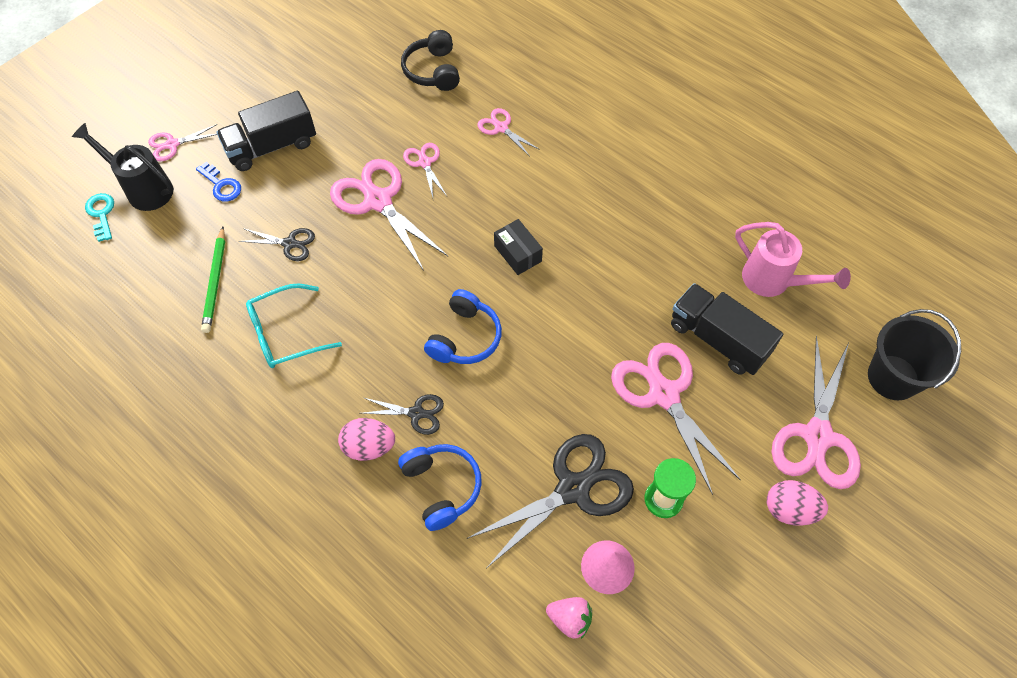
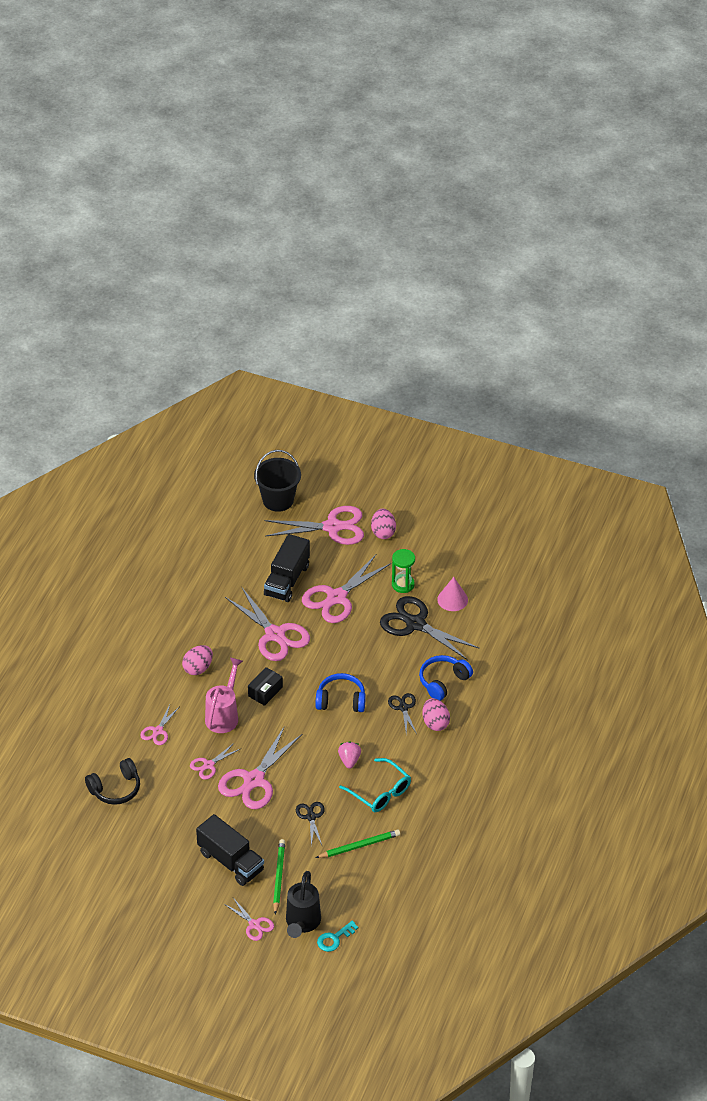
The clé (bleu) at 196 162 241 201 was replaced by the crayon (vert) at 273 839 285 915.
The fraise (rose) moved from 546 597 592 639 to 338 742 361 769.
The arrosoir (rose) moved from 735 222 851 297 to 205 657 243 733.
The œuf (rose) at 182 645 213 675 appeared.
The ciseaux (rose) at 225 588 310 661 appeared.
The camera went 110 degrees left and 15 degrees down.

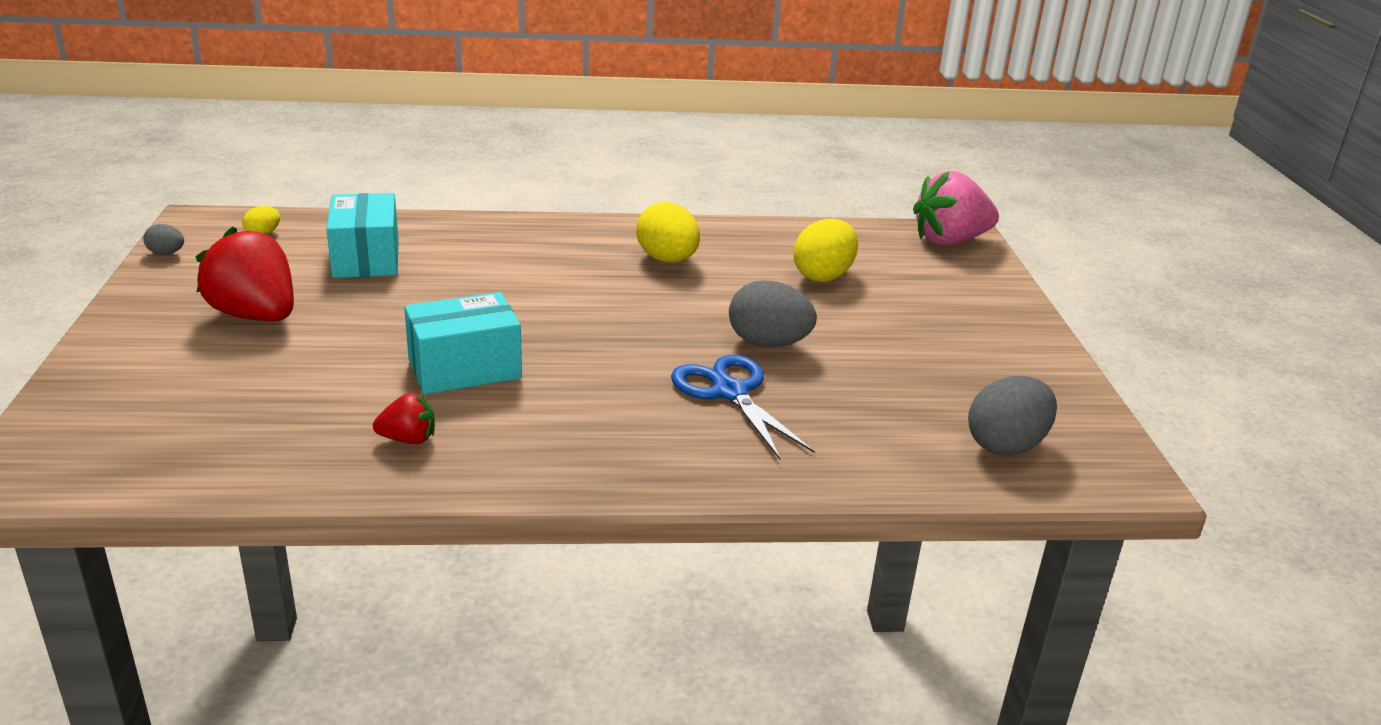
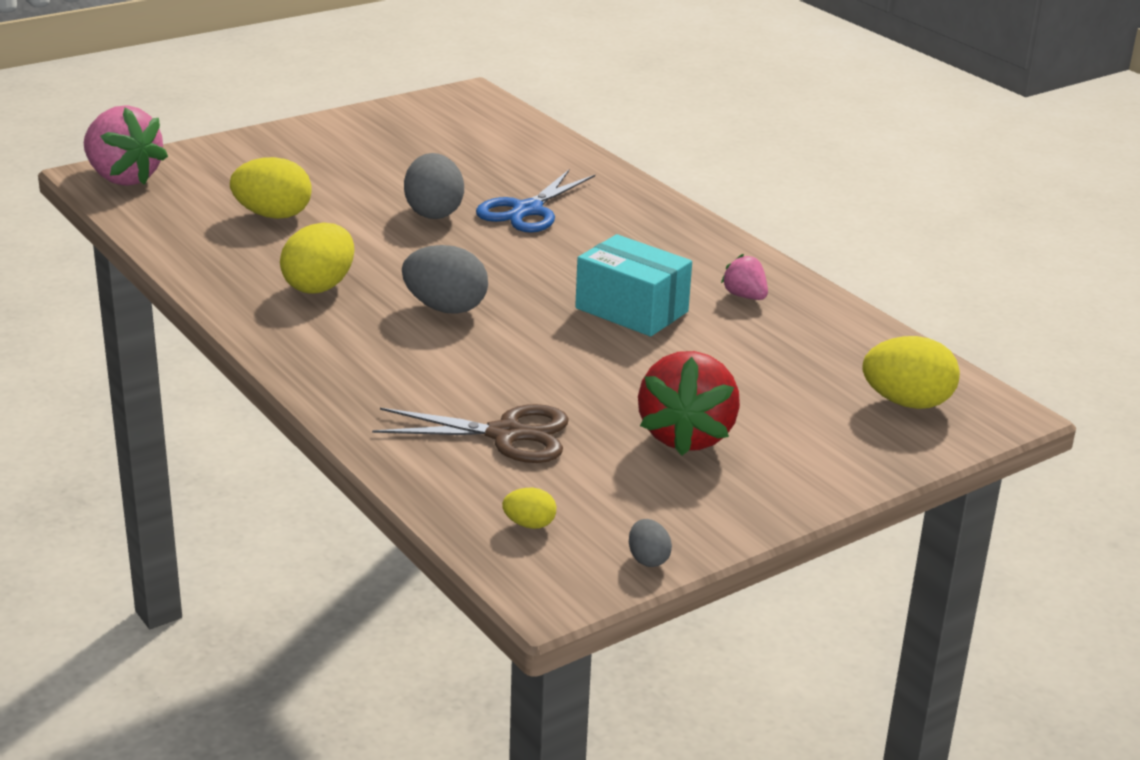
The boîte (turquoise) at 326 193 399 278 was replaced by the ciseaux (marron) at 372 404 569 463.
The fraise (rouge) at 373 393 435 444 became the fraise (rose) at 721 254 768 300.
The œuf (gris) moved from 968 376 1057 456 to 402 245 488 314.
The œuf (jaune) at 863 336 960 409 appeared.
The camera went 120 degrees left and 0 degrees up.

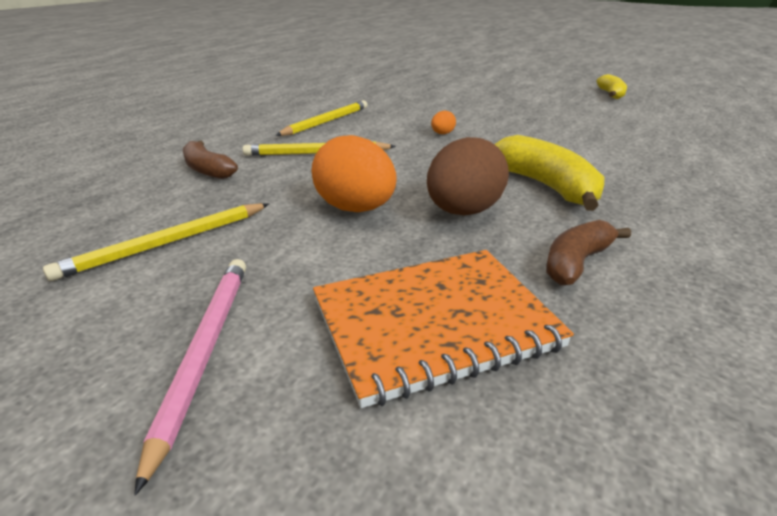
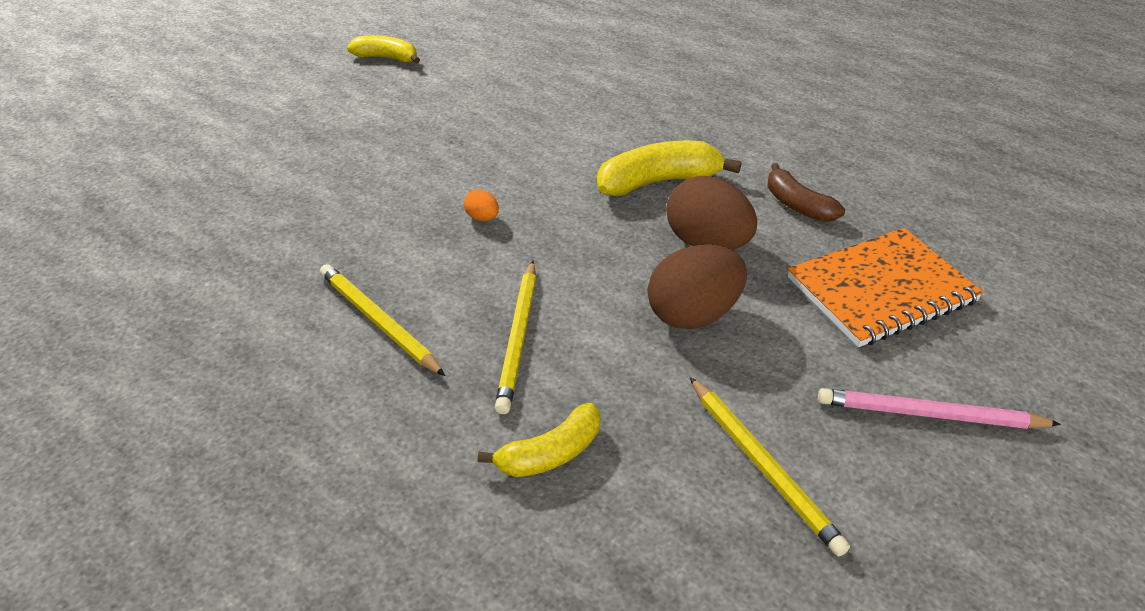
The banane (marron) at 183 141 238 179 became the banane (jaune) at 478 403 600 477.
The œuf (orange) at 312 135 397 212 became the œuf (marron) at 648 244 747 329.
The carnet (orange) at 313 250 574 408 turned 75 degrees clockwise.
The camera went 80 degrees left and 10 degrees up.

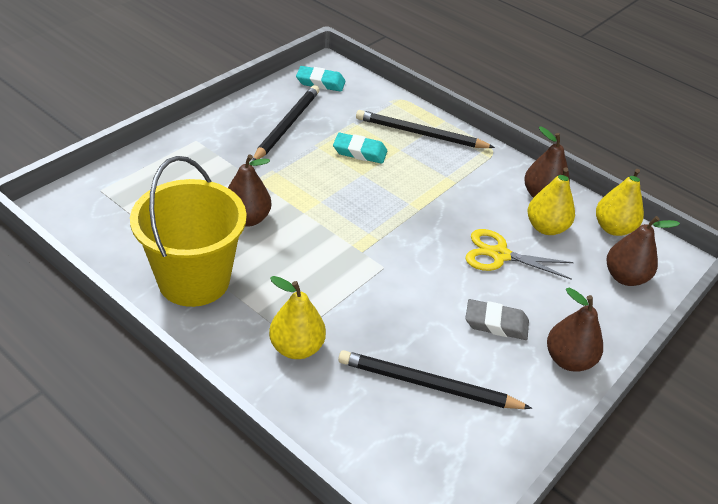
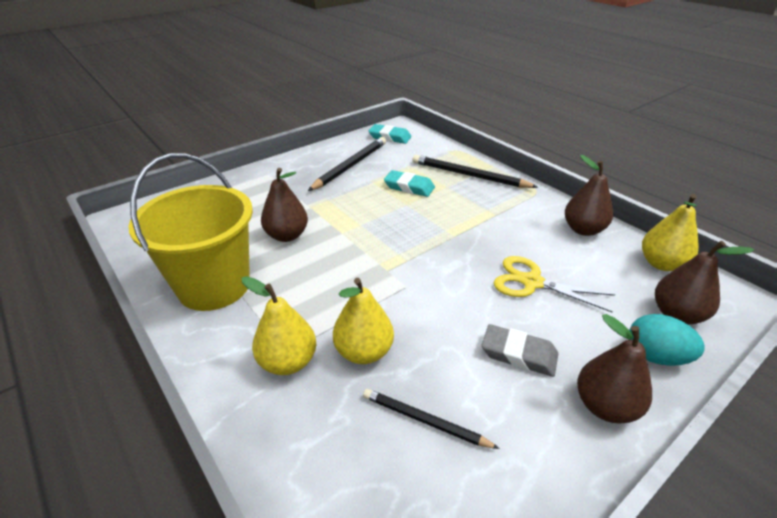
The crayon (noir) at 338 350 532 409 changed to 0.61 times the size.
The poire (jaune) moved from 528 167 575 235 to 333 278 394 364.
The œuf (turquoise) at 629 314 705 366 appeared.
The camera went 15 degrees right and 5 degrees down.

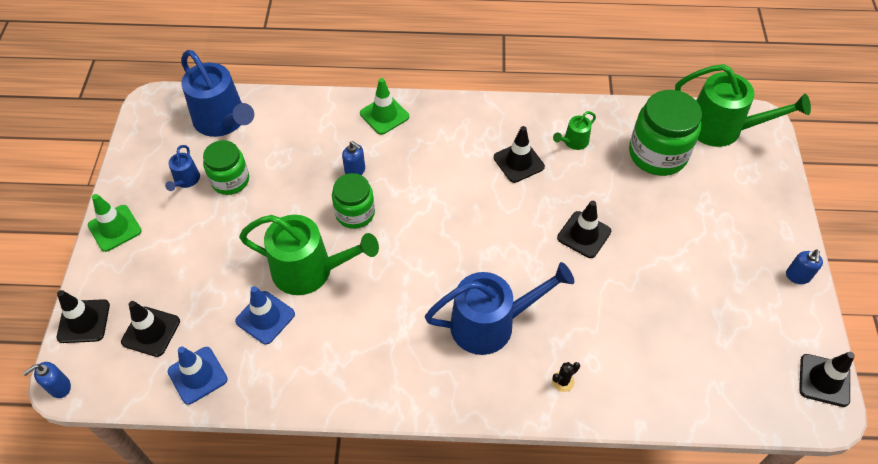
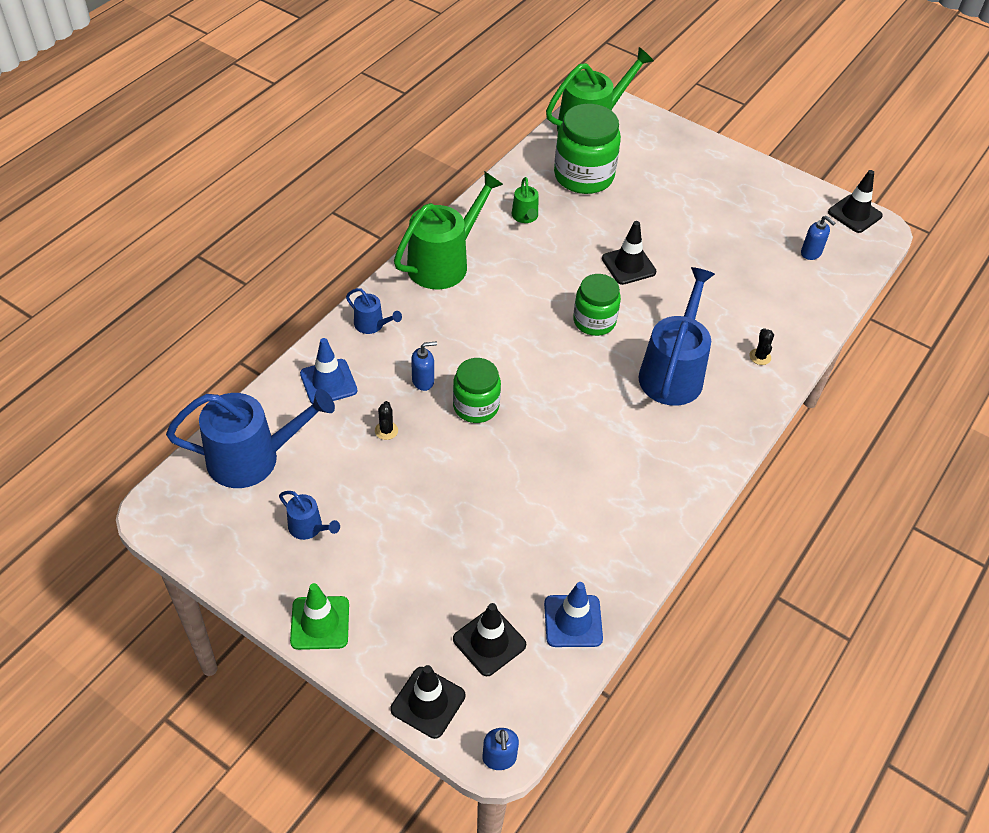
The bocal (vert) moved from 203 140 249 195 to 573 274 621 336.
The cône de chantier (bleu) moved from 235 286 295 345 to 300 338 357 404.
The arrosoir (vert) moved from 239 215 379 295 to 394 171 503 289.
The cône de chantier (vert) at 360 78 409 135 was replaced by the arrosoir (bleu) at 346 288 402 334.
The cône de chantier (noir) at 494 126 545 183 disappeared.
The distributeur de savon (bleu) moved from 786 249 823 284 to 801 216 835 260.
The cactus (noir) at 375 401 398 440 appeared.
The camera went 60 degrees left and 5 degrees down.

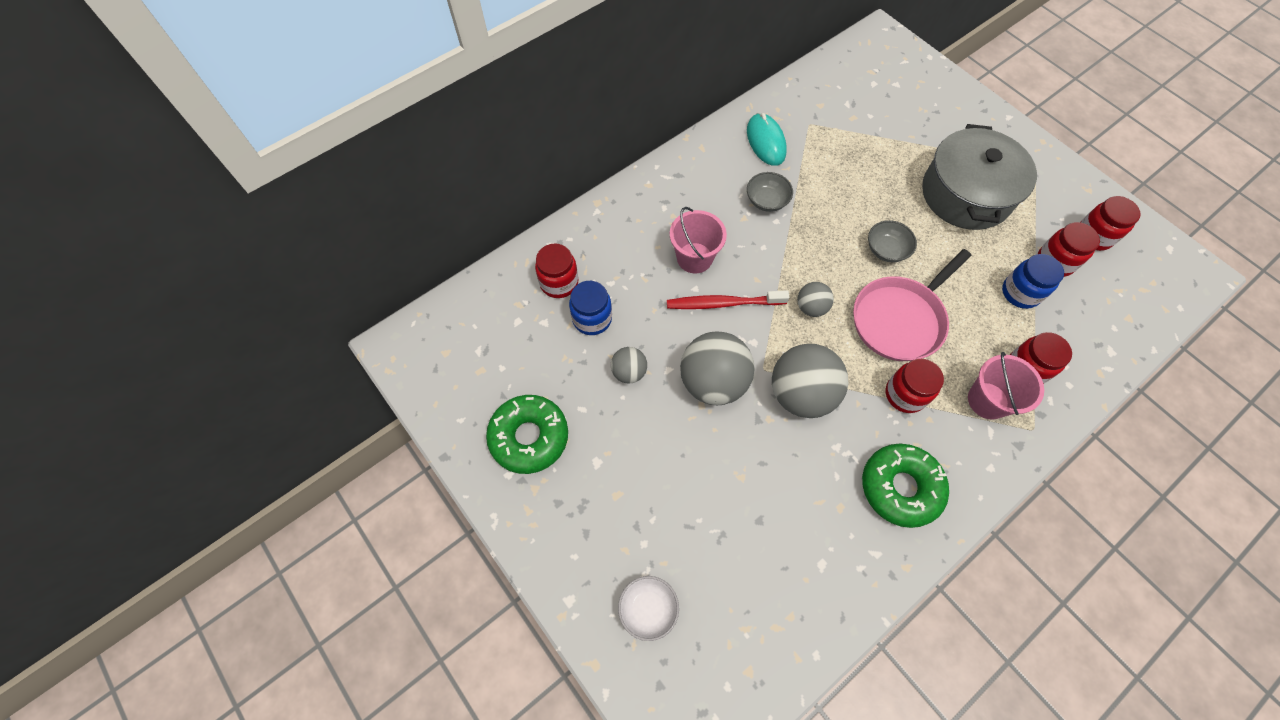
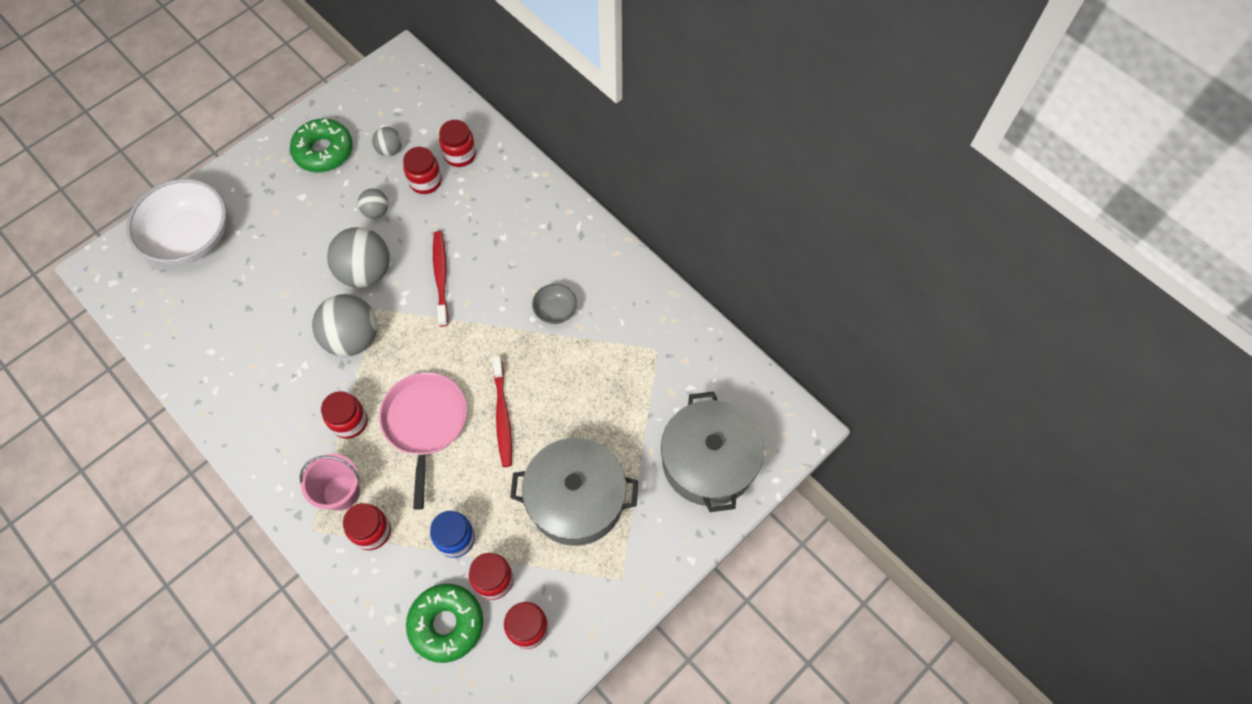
The bocal (bleu) at 569 281 612 335 became the bocal (rouge) at 403 147 442 194.
The bol (blanc) at 618 576 679 641 changed to 2.23 times the size.
The seau (rose) at 670 207 727 273 disappeared.
The souris (turquoise) at 747 113 787 166 disappeared.
The balle (gris) moved from 797 282 834 317 to 372 127 402 156.
The poêle (rose) at 853 249 971 361 turned 45 degrees clockwise.
The beignet (vert) moved from 862 444 949 528 to 406 584 483 663.
The bol (gris) at 868 220 917 262 was replaced by the brosse à dents (rouge) at 492 357 512 467.
The marmite (gris) at 661 391 764 512 appeared.
The camera went 85 degrees right and 0 degrees up.

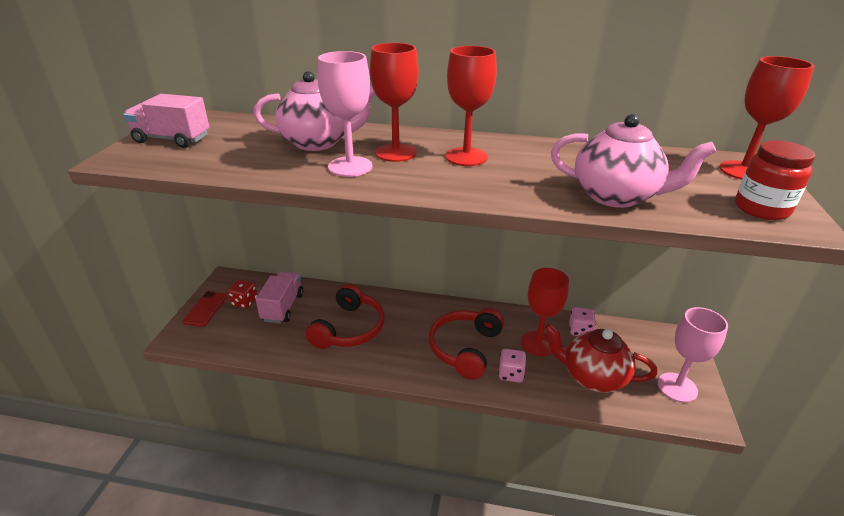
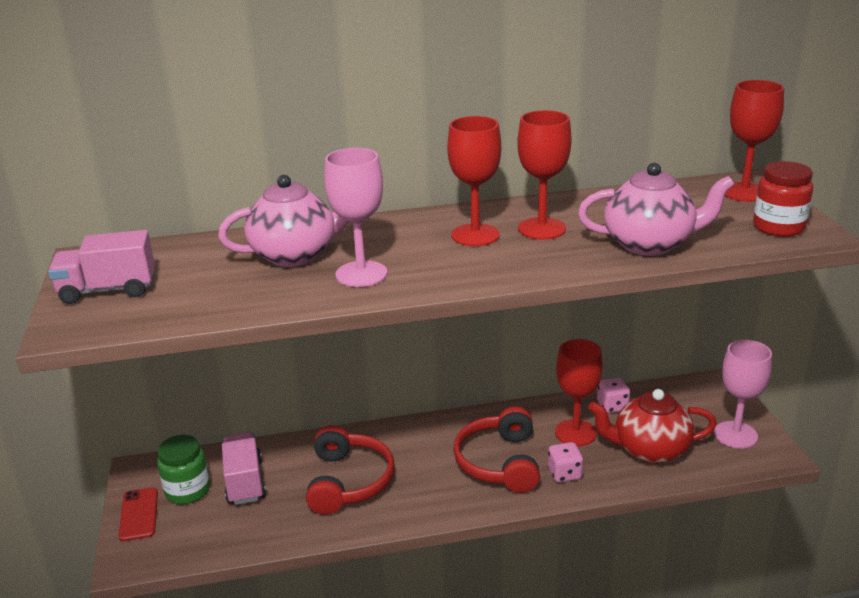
The dé (rouge) at 228 280 257 308 was replaced by the bocal (vert) at 157 435 210 504.
The verre à pied (rouge) moved from 370 43 419 162 to 517 110 572 240.
The camera went 20 degrees left and 5 degrees down.

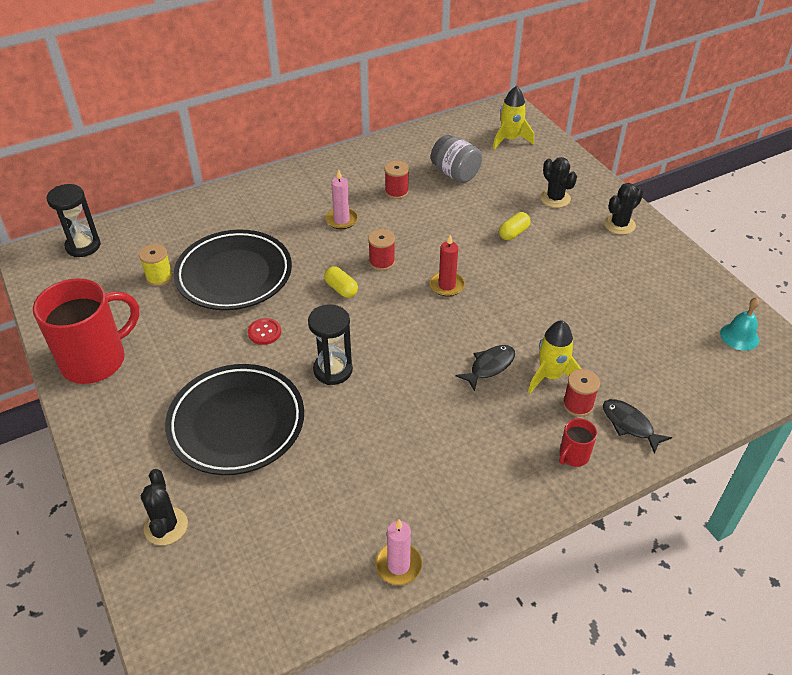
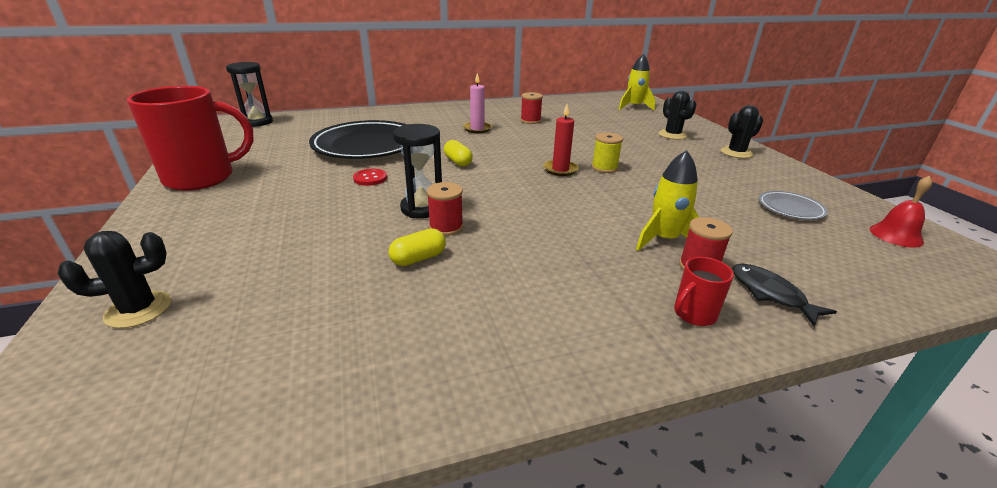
The bobine (jaune) moved from 139 244 173 286 to 591 132 623 173.
The cactus (noir) at 141 469 188 545 turned 60 degrees clockwise.
The assiette (noir) at 165 364 304 475 disappeared.
The bobine (rouge) moved from 368 229 395 271 to 427 182 463 236.
The bougie (rose) at 375 520 422 585 disappeared.
The bocal (gris) at 431 135 482 183 disappeared.
The poisson (noir) at 456 345 515 391 disappeared.
The gélule (jaune) moved from 499 212 531 240 to 389 229 446 266.
The cloche (turquoise) at 720 297 759 351 became the cloche (rouge) at 870 176 932 248.
The assiette (gris) at 759 191 828 220 appeared.
The camera went 10 degrees right and 15 degrees down.

